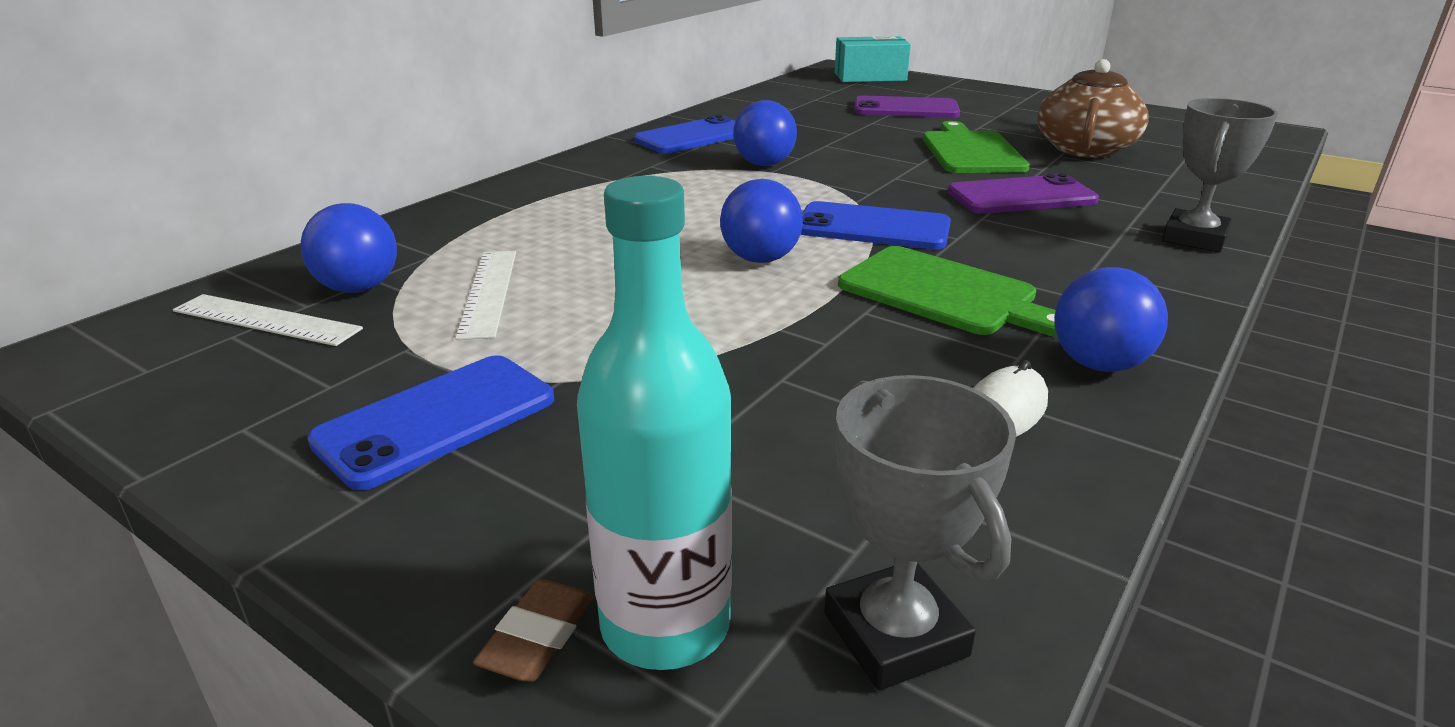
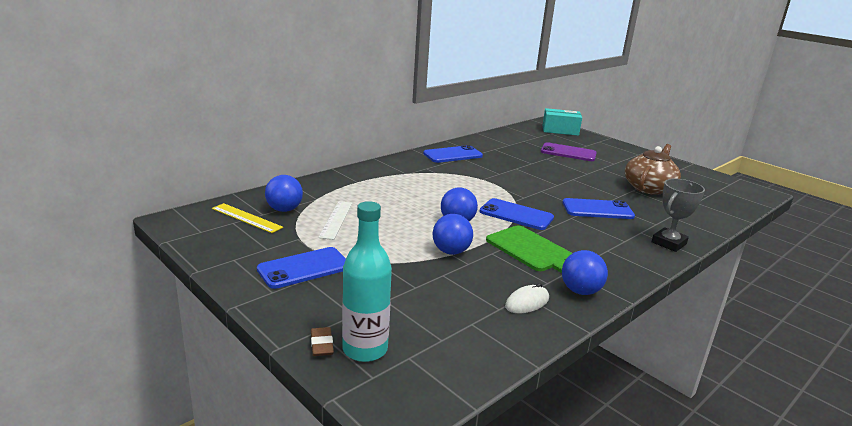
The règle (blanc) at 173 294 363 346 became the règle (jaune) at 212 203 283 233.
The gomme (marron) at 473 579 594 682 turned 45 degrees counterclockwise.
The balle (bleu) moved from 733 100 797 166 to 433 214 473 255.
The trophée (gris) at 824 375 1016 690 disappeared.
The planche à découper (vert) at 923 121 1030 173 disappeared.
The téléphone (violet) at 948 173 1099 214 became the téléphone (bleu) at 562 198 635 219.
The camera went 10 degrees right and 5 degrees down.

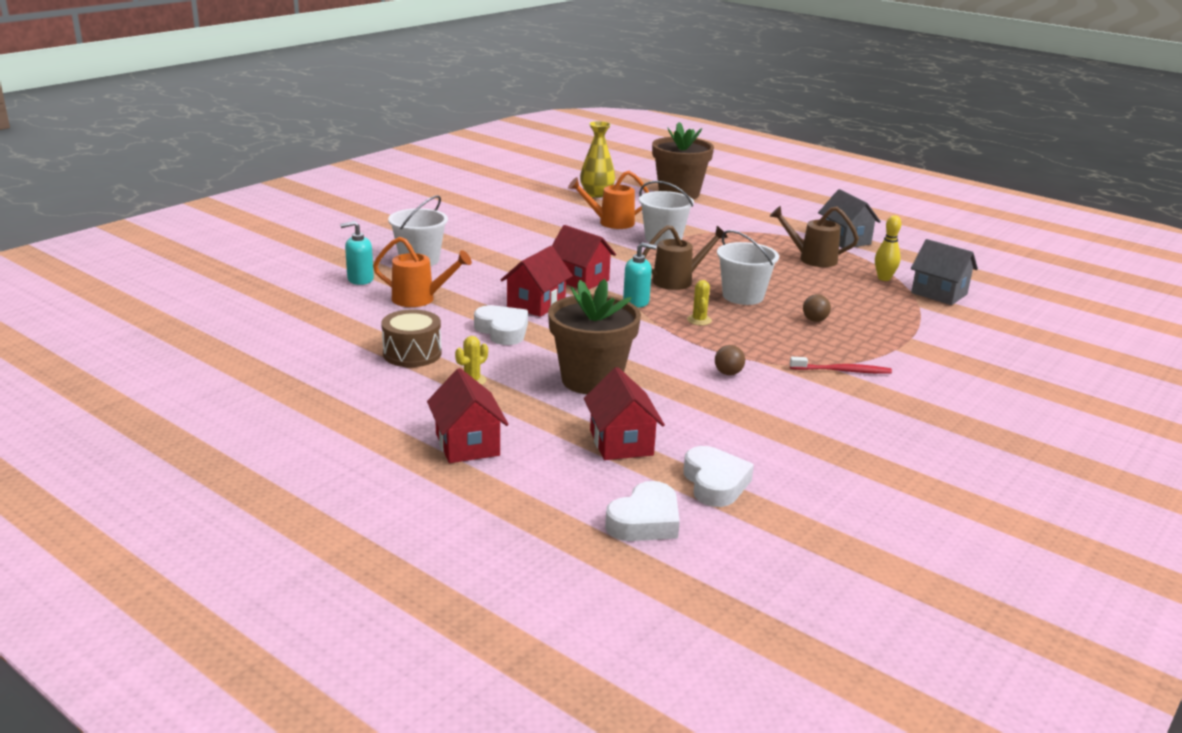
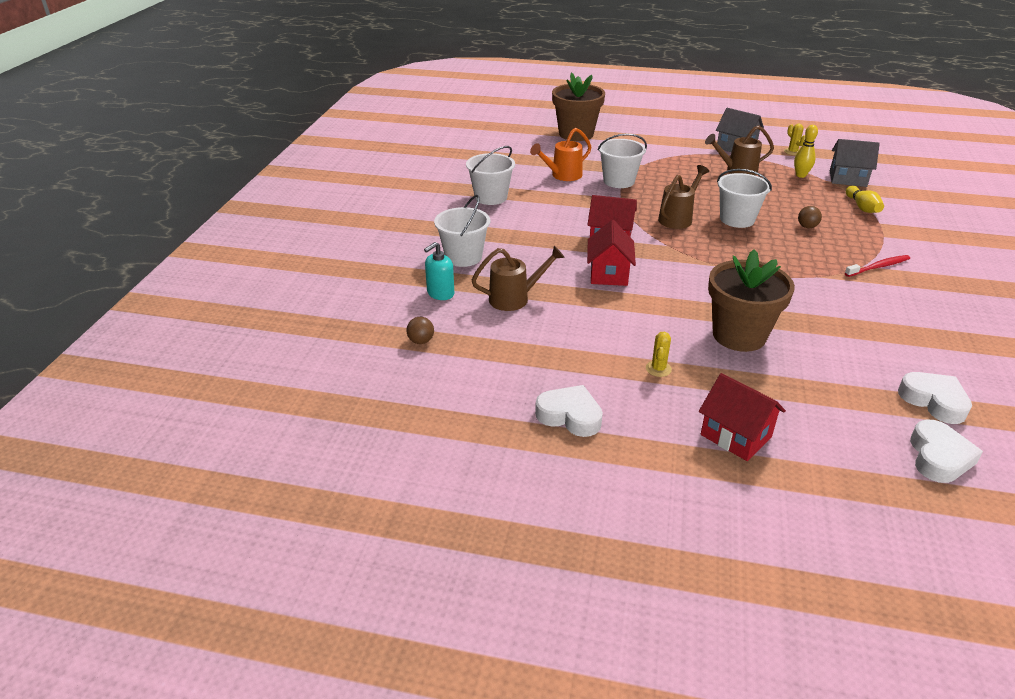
The arrosoir (orange) at 373 237 472 307 became the arrosoir (marron) at 472 246 565 311.
The tambour (marron) at 381 309 441 367 disappeared.
The cœur (blanc) moved from 474 305 528 345 to 535 385 603 437.
The vase (jaune) at 580 121 615 198 disappeared.
The maison (rouge) at 584 367 665 460 disappeared.
The distributeur de savon (turquoise) at 623 242 657 308 disappeared.
The cactus (jaune) moved from 687 280 712 325 to 784 124 805 155.
The balle (marron) moved from 715 345 745 375 to 406 317 434 344.
The seau (blanc) at 466 146 515 205 appeared.
The quille (jaune) at 846 186 884 213 appeared.
The camera went 25 degrees left and 10 degrees up.

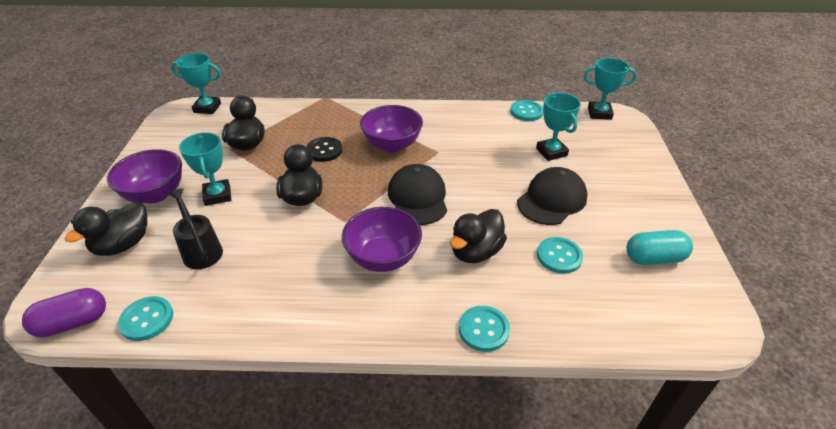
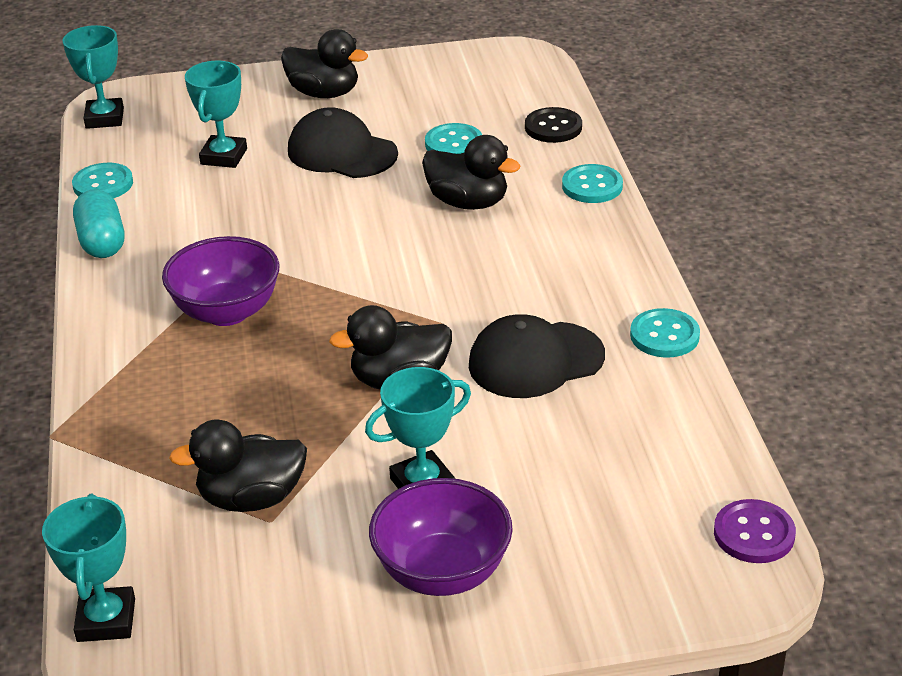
The gélule (violet) at 22 288 106 338 was replaced by the bouton (violet) at 714 499 796 563.
The canard (noir) moved from 65 202 148 256 to 281 29 368 98.
The bouton (turquoise) moved from 118 296 173 341 to 630 308 700 358.
The arrosoir (noir) at 168 189 223 269 disappeared.
The bouton (noir) moved from 307 137 343 162 to 525 107 582 143.
The bol (violet) at 342 207 422 272 disappeared.
The casquette (noir) moved from 388 164 447 225 to 469 314 605 398.
The trophée (turquoise) at 536 93 581 161 turned 45 degrees counterclockwise.
The gélule (turquoise) moved from 627 230 693 265 to 73 189 124 258.
The camera went 100 degrees left and 5 degrees down.

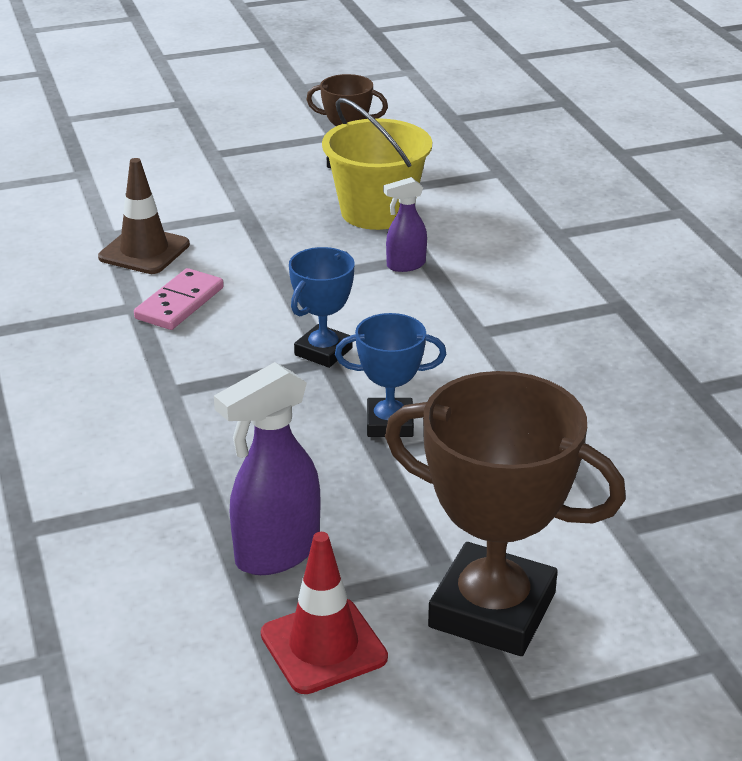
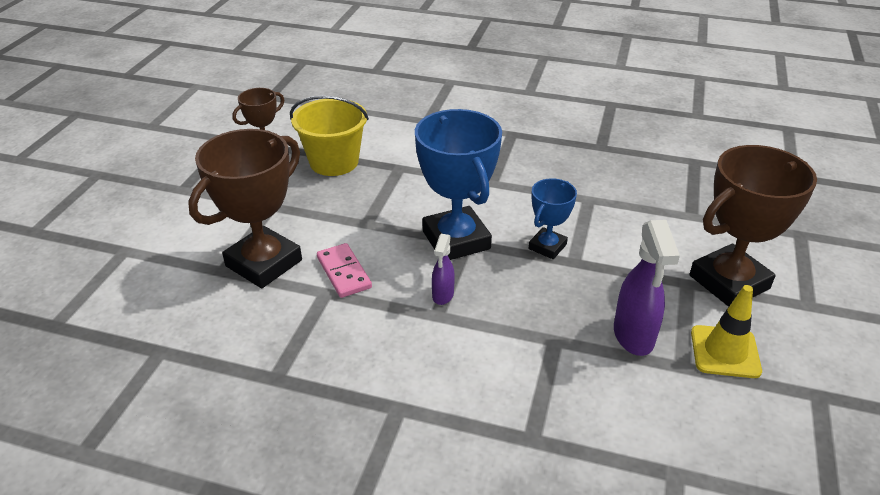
The cône de chantier (marron) at 98 158 190 274 was replaced by the trophée (marron) at 188 129 302 288.
The cône de chantier (rouge) at 261 532 388 694 became the cône de chantier (jaune) at 691 285 762 378.
The trophée (bleu) at 289 247 355 368 changed to 1.87 times the size.
The vaporisateur (violet) moved from 383 177 427 272 to 432 234 455 305.
The camera went 55 degrees left and 5 degrees up.

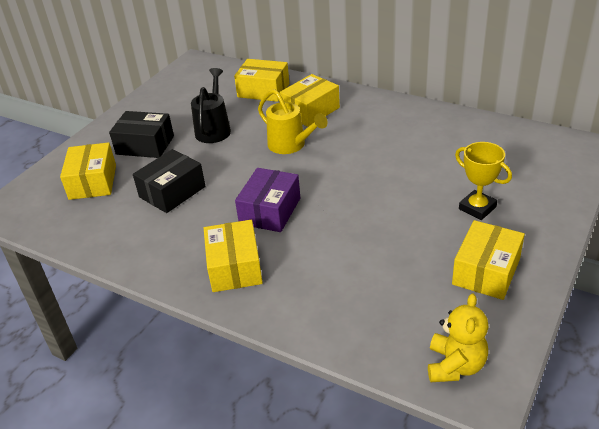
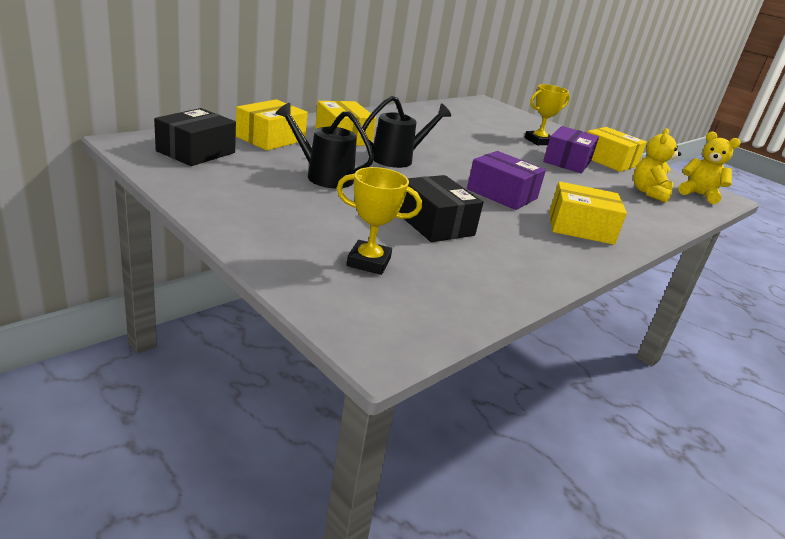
The boîte (jaune) at 60 142 116 200 was replaced by the trophée (jaune) at 337 167 422 275.
The boîte (noir) moved from 109 111 174 158 to 154 108 236 166.
The arrosoir (jaune) at 258 89 328 154 became the arrosoir (noir) at 361 96 451 168.
The boîte (violet) at 543 126 599 173 appeared.
The ours en peluche (jaune) at 633 128 681 203 appeared.
The camera went 80 degrees left and 10 degrees down.

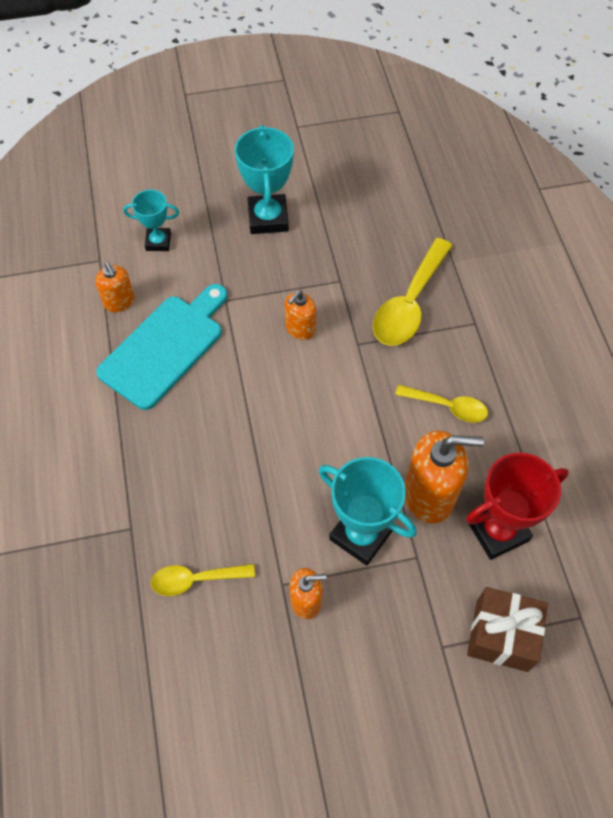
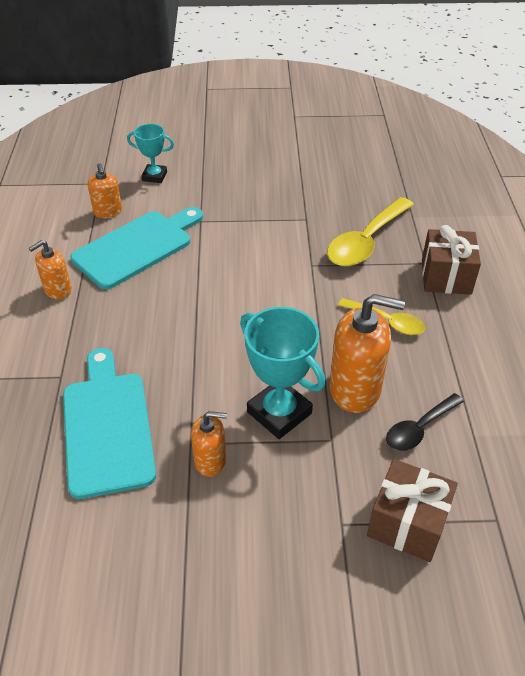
The cuillère (jaune) at 151 564 255 596 was replaced by the planche à découper (turquoise) at 63 348 156 499.
The trophée (turquoise) at 235 125 294 234 disappeared.
The distributeur de savon (orange) moved from 285 290 316 340 to 29 240 72 299.
The trophée (rouge) at 466 452 569 560 was replaced by the cuillère (noir) at 386 393 464 451.
The cadeau (marron) at 422 225 481 295 appeared.
The camera went 10 degrees right and 15 degrees down.

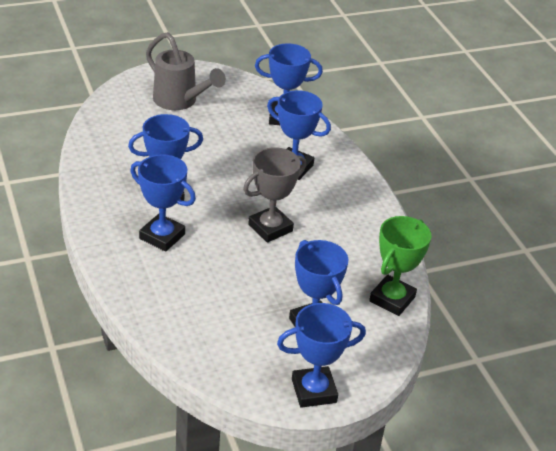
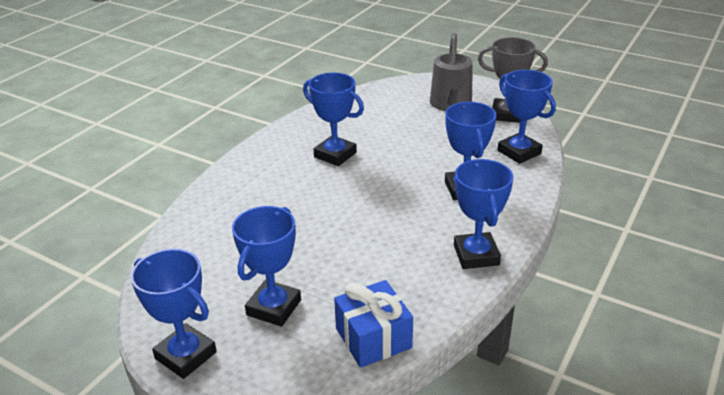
The trophée (bleu) moved from 130 154 196 252 to 454 159 514 269.
The trophée (gris) moved from 243 147 306 243 to 478 37 548 123.
The trophée (vert) at 369 216 432 316 was replaced by the cadeau (bleu) at 334 280 413 368.
The camera went 55 degrees right and 5 degrees down.

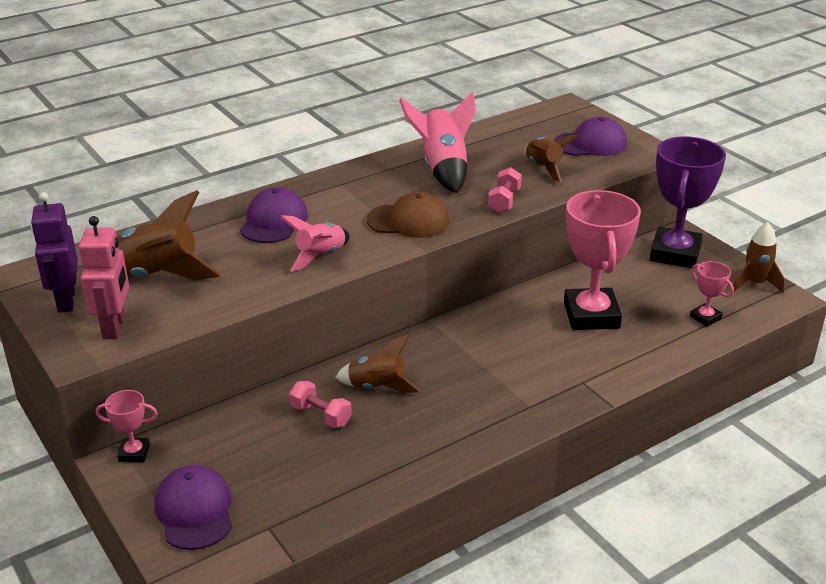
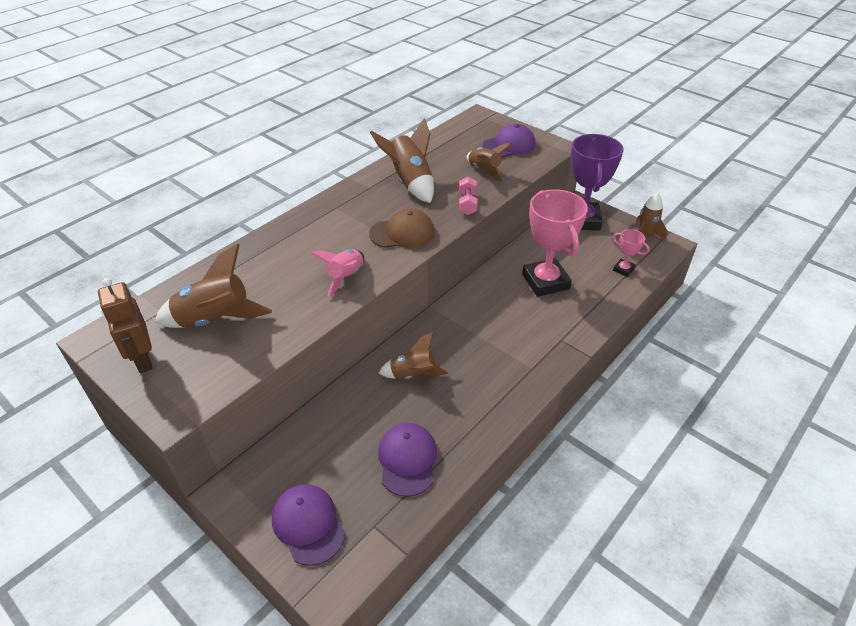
The robot (violet) at 31 192 78 313 became the robot (marron) at 98 278 153 373.
The robot (rose) at 79 216 129 339 disappeared.
The trophée (rose) at 95 390 158 462 disappeared.
The casquette (violet) moved from 240 187 308 243 to 378 423 437 497.
The haltère (rose) at 289 381 352 428 disappeared.
The fusée (rose) at 399 92 476 193 became the fusée (marron) at 370 118 434 203.
The camera went 15 degrees left and 10 degrees up.

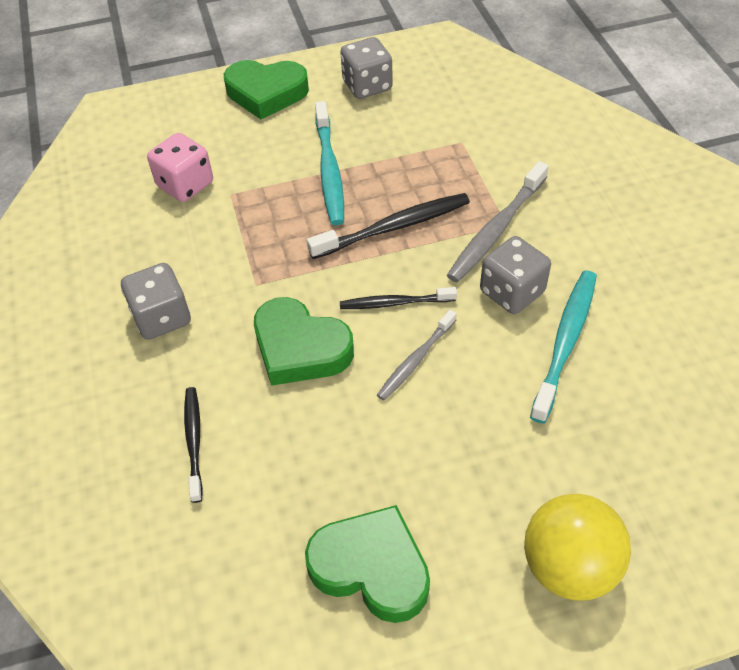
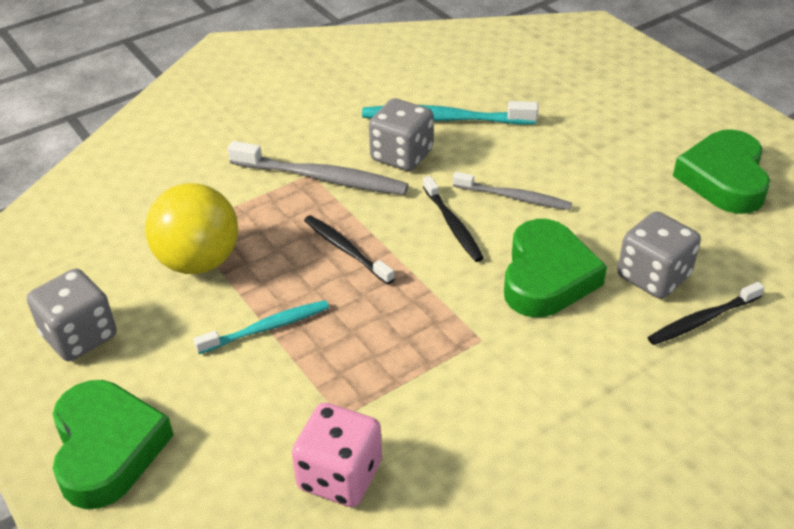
The dé (gris) moved from 121 263 191 340 to 617 211 701 299.
The brosse à dents (noir) at 307 193 470 259 changed to 0.63 times the size.
The brosse à dents (turquoise) at 315 101 344 225 changed to 0.63 times the size.
The balle (jaune) moved from 524 494 631 601 to 145 183 238 274.
The camera went 110 degrees left and 10 degrees down.

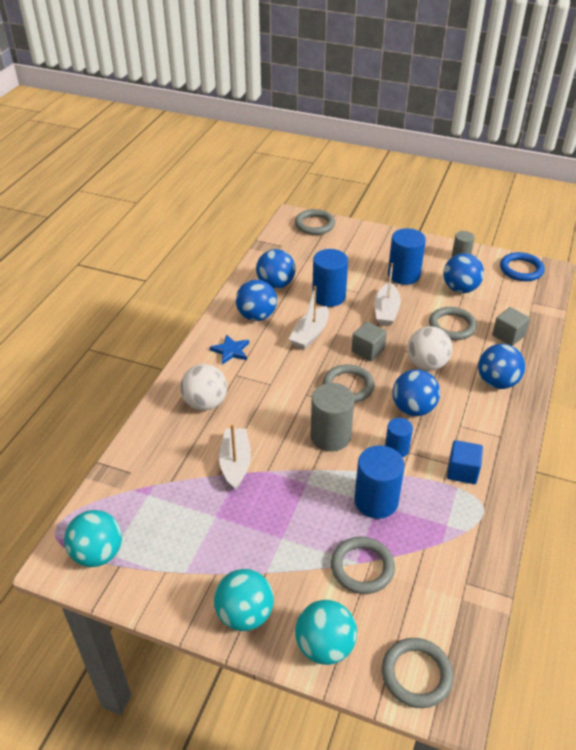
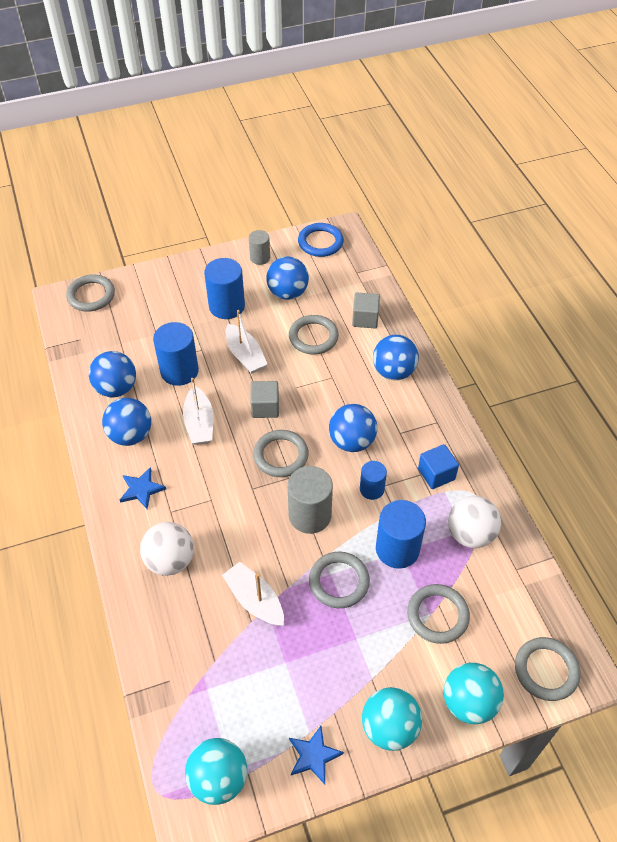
The balle (blanc) moved from 407 326 452 371 to 448 496 501 548.
The étoile (bleu) at 289 726 344 784 appeared.
The anneau (gris) at 309 552 370 608 appeared.
The camera went 40 degrees left and 10 degrees up.

